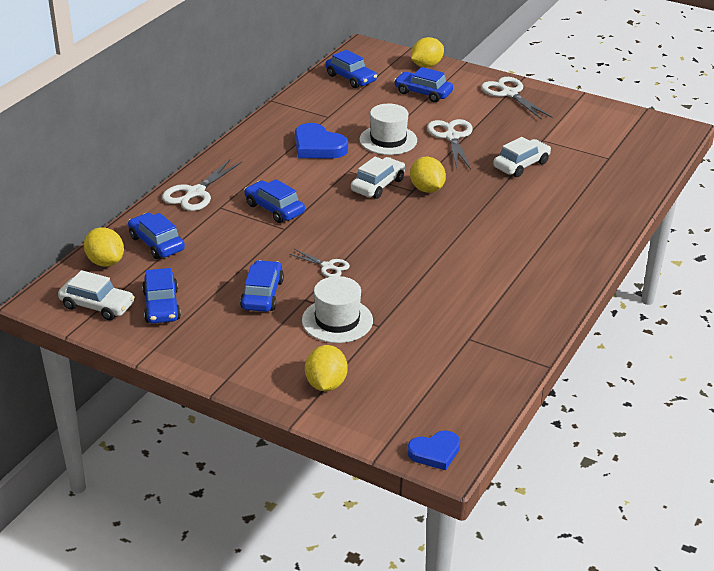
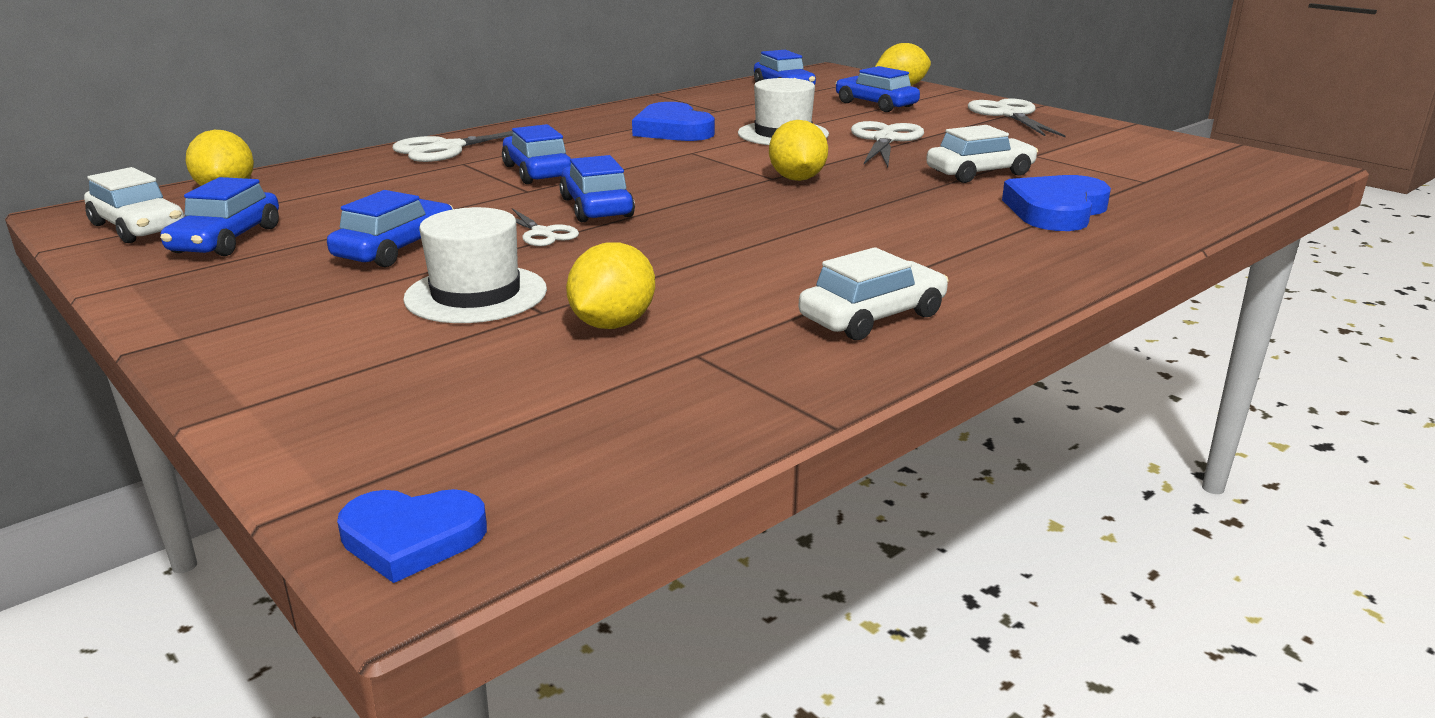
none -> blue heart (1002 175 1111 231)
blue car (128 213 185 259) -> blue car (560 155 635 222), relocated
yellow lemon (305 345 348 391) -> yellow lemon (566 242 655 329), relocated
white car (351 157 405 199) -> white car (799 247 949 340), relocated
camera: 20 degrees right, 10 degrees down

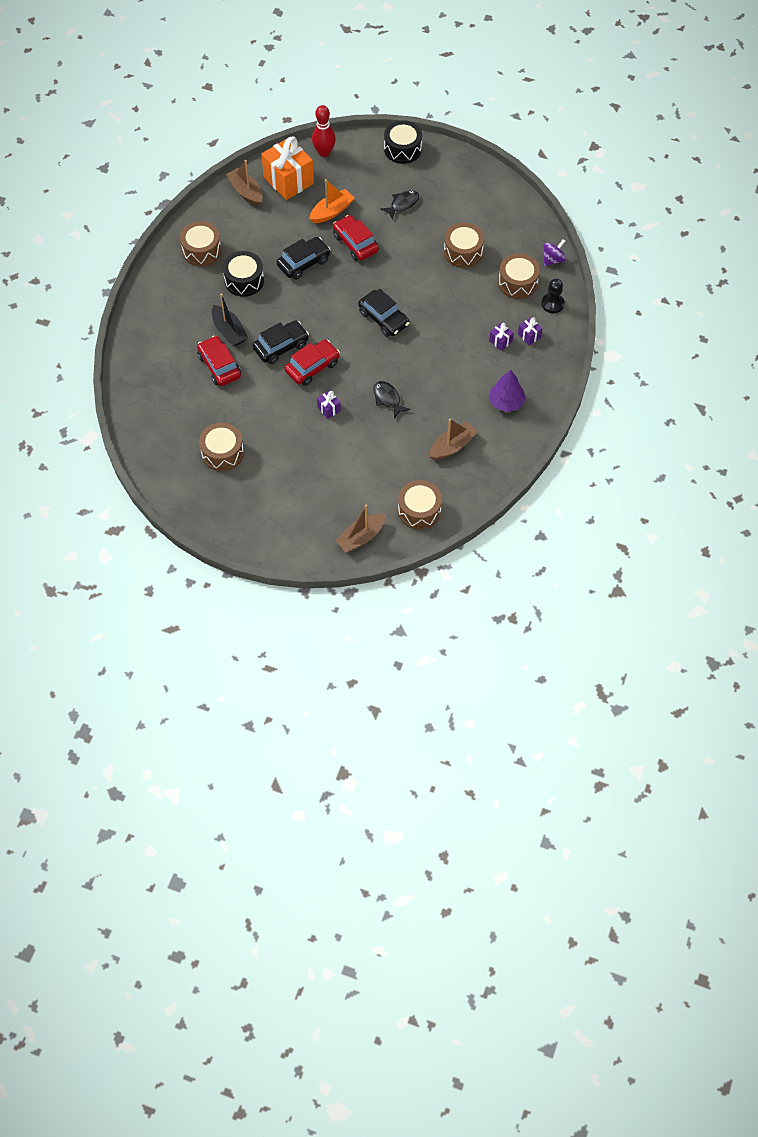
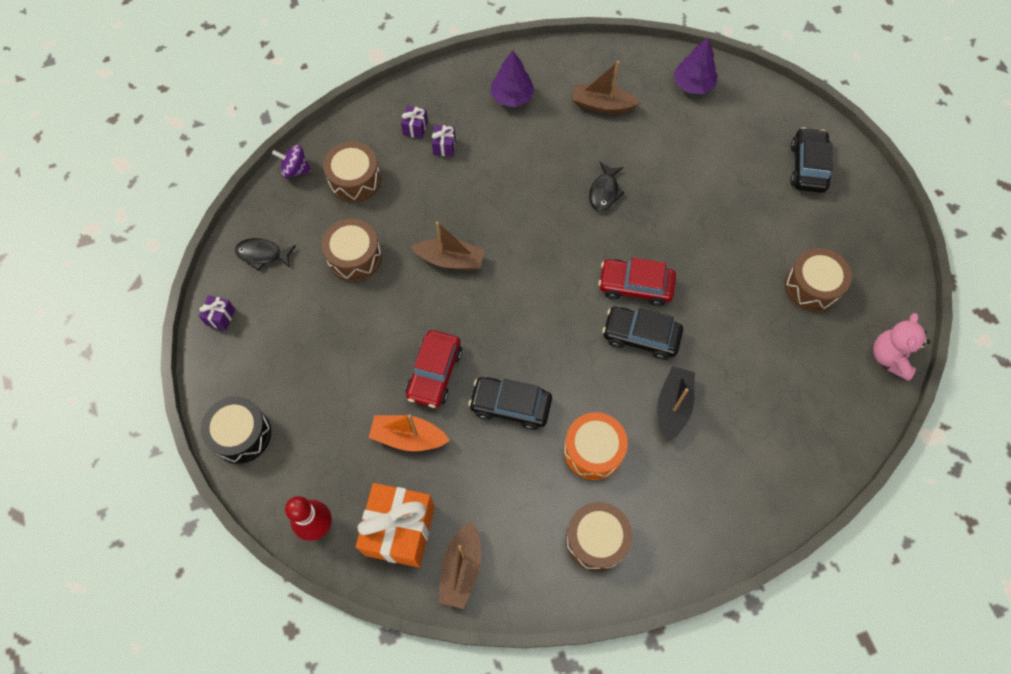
red car (197 336 241 386) -> none
black pawn (541 278 565 313) -> none
none -> pink teddy bear (873 313 930 381)
purple gift (317 390 341 419) -> purple gift (199 295 235 330), relocated
brown boat (335 505 386 553) -> brown boat (411 221 485 270), relocated
black car (358 289 409 337) -> black car (790 127 833 193), relocated
black fish (380 190 419 219) -> black fish (235 238 296 271), relocated
brown drum (398 480 442 530) -> purple tree (674 38 718 94)
black drum (223 251 264 297) -> orange drum (564 412 628 480)
camera: 130 degrees left, 5 degrees up

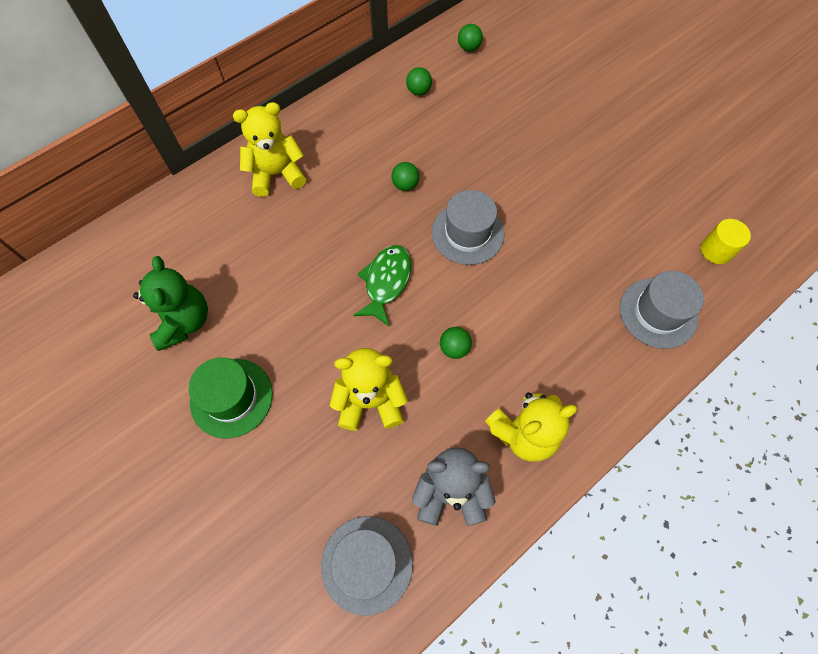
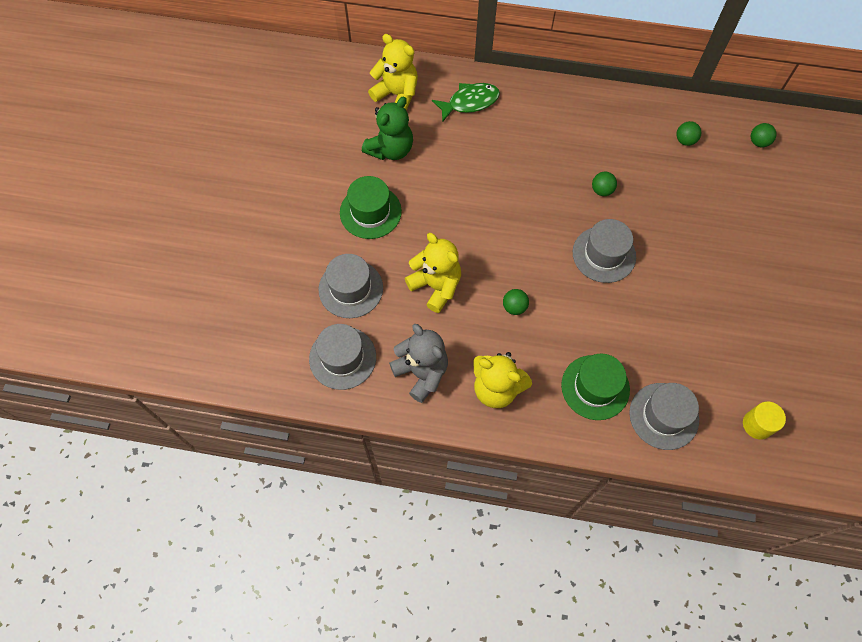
none -> grey hat (318 254 383 318)
none -> green hat (561 353 630 420)
yellow teddy bear (233 102 306 197) -> yellow teddy bear (368 34 418 110), relocated
green fish (353 245 411 326) -> green fish (432 83 500 123), relocated
camera: 50 degrees right, 0 degrees up

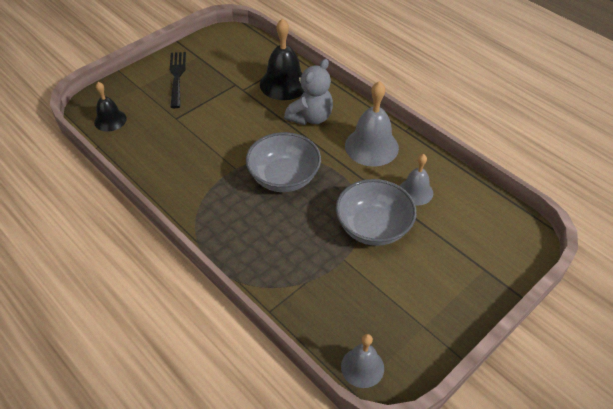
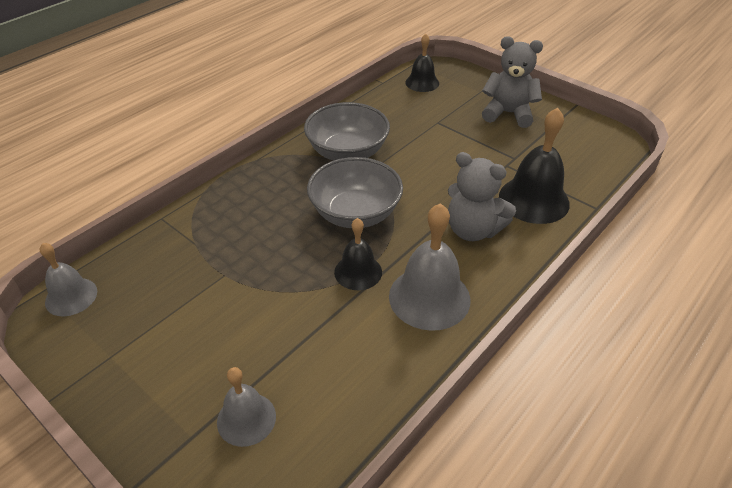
none -> black bell (334 218 382 290)
grey bowl (336 179 417 246) -> grey bowl (304 102 390 161), relocated
grey bell (400 154 433 205) -> grey bell (217 367 276 447), relocated
black fork (170 52 186 108) -> grey teddy bear (482 36 543 128)
camera: 85 degrees right, 5 degrees down

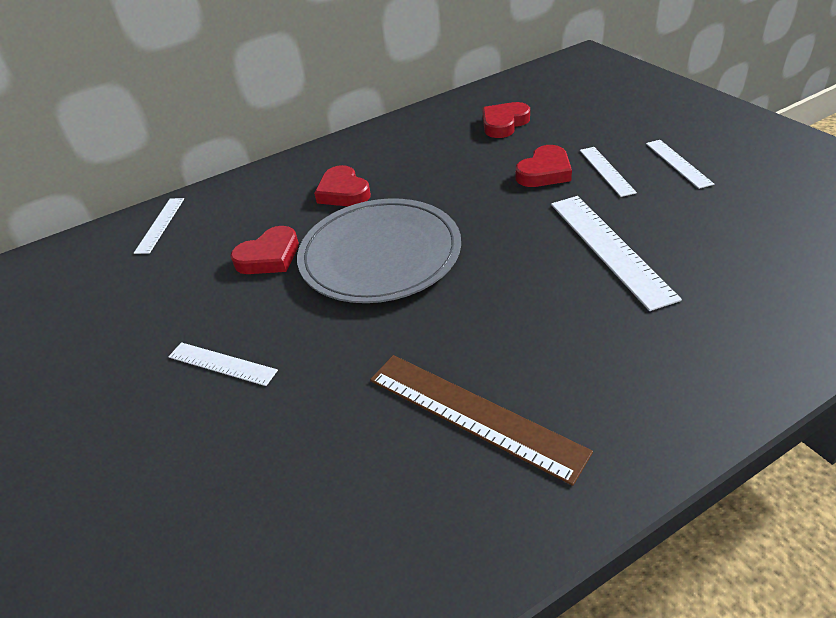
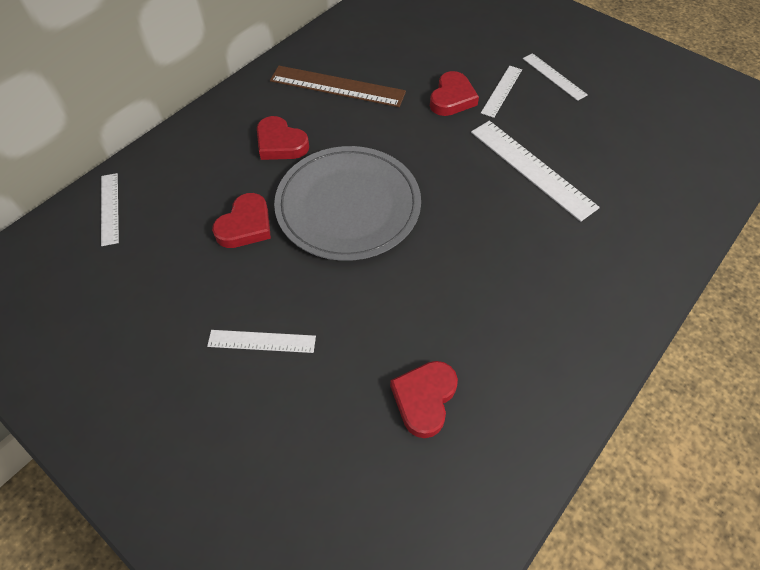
brown ruler (370 355 593 486) -> brown ruler (270 66 406 107), relocated
red heart (482 102 530 138) -> red heart (390 361 458 438), relocated
white ruler (580 147 637 197) -> white ruler (481 66 522 118), 60 degrees clockwise
camera: 25 degrees left, 15 degrees up

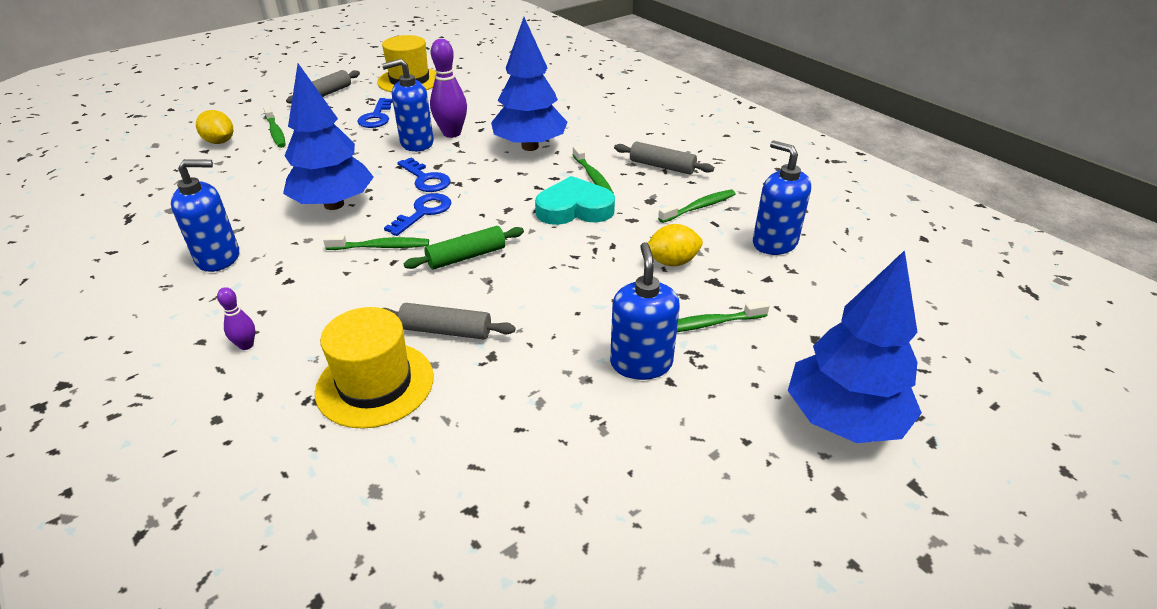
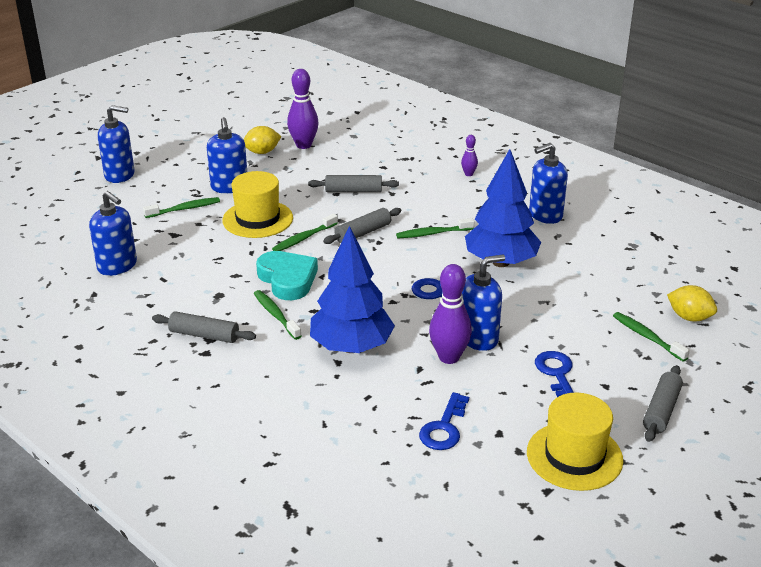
none -> purple bowling pin (287 69 319 149)
yellow hat (315 307 434 429) -> yellow hat (222 171 293 238), relocated
blue key (384 193 451 236) -> blue key (419 392 469 450), relocated
yellow lemon (648 224 703 266) -> yellow lemon (243 126 282 154), relocated
green toothbrush (658 189 736 223) -> green toothbrush (272 214 338 251), relocated
blue tree (788 250 922 443) -> blue soap dispenser (98 105 135 183)
green rolling pin (404 226 524 270) -> grey rolling pin (323 208 401 244)
turquoise heart (535 176 615 225) -> turquoise heart (256 251 318 300), 105 degrees counterclockwise
camera: 170 degrees right, 5 degrees down

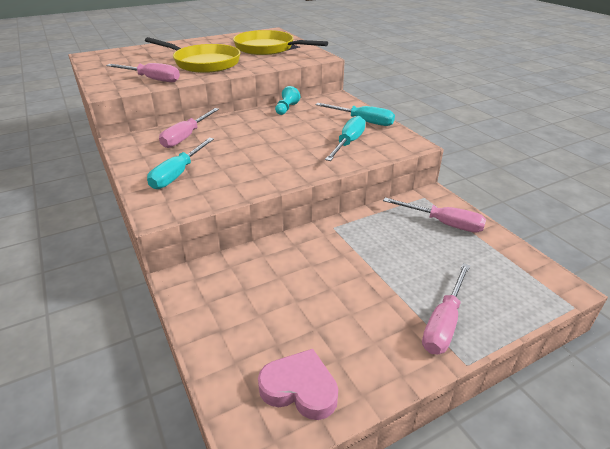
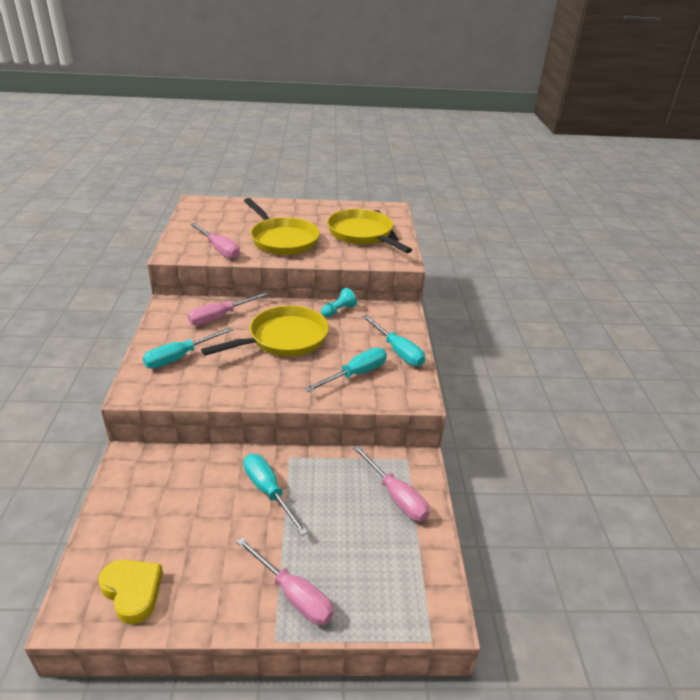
none -> yellow pan (201 306 329 356)
none -> turquoise screwdriver (244 454 308 535)
pink heart (258 349 338 420) -> yellow heart (98 559 163 624)
pink screwdriver (422 263 470 354) -> pink screwdriver (236 537 334 625), 105 degrees counterclockwise
camera: 25 degrees right, 0 degrees up

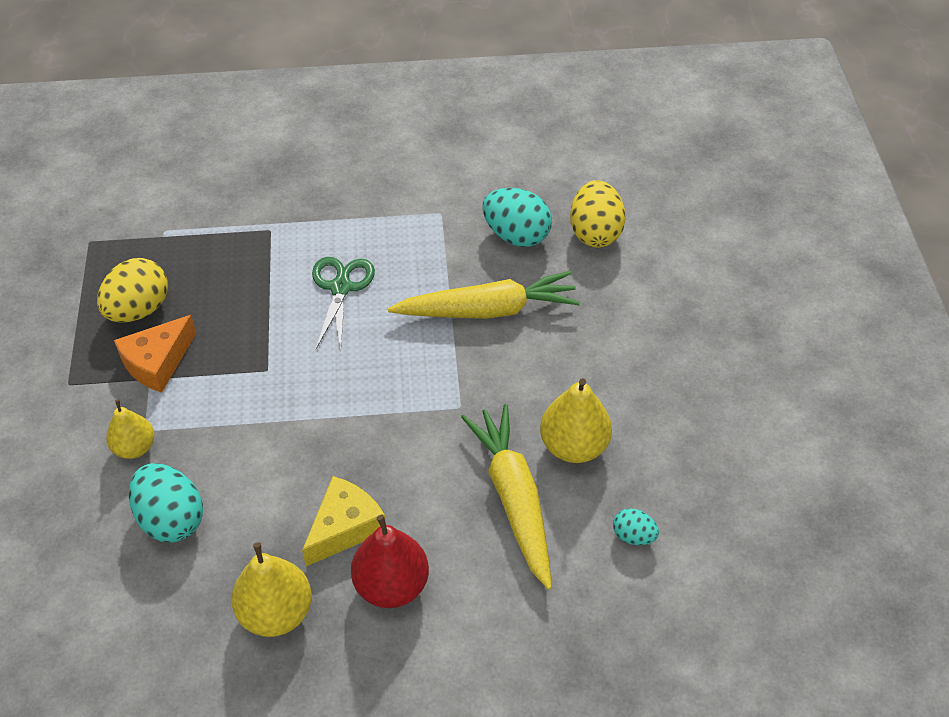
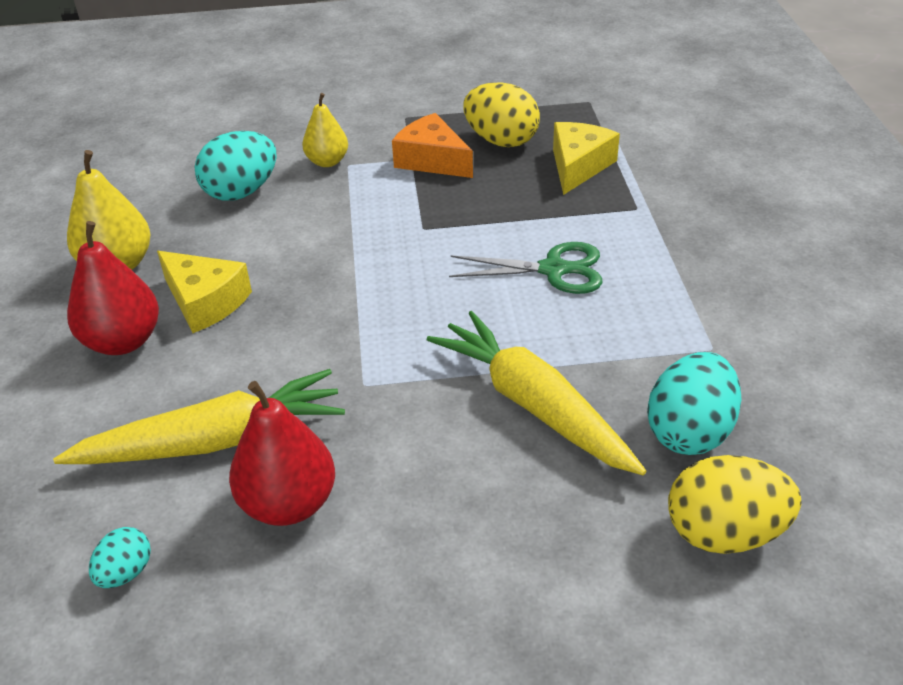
none -> yellow cheese (553 122 620 195)
yellow pear (540 378 612 463) -> red pear (229 381 335 526)
yellow carrot (388 271 580 319) -> yellow carrot (427 311 646 475), 150 degrees clockwise
camera: 90 degrees right, 10 degrees down

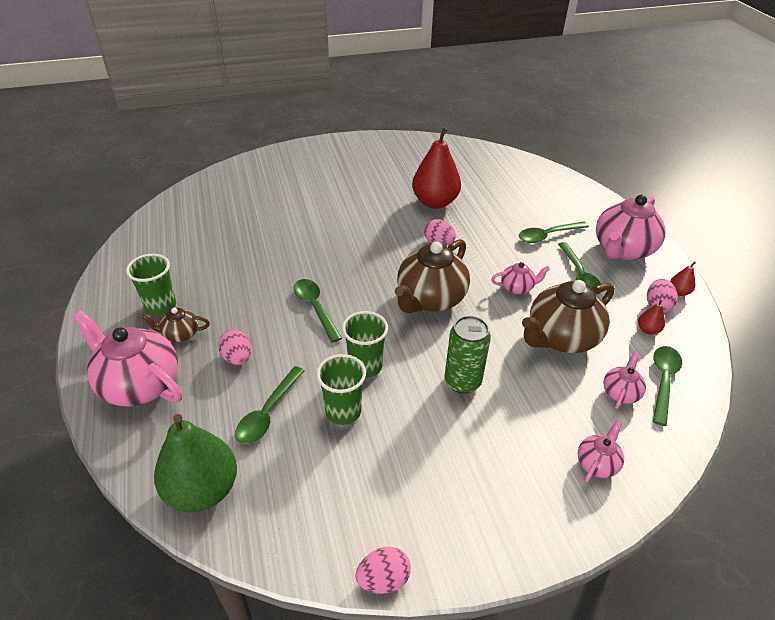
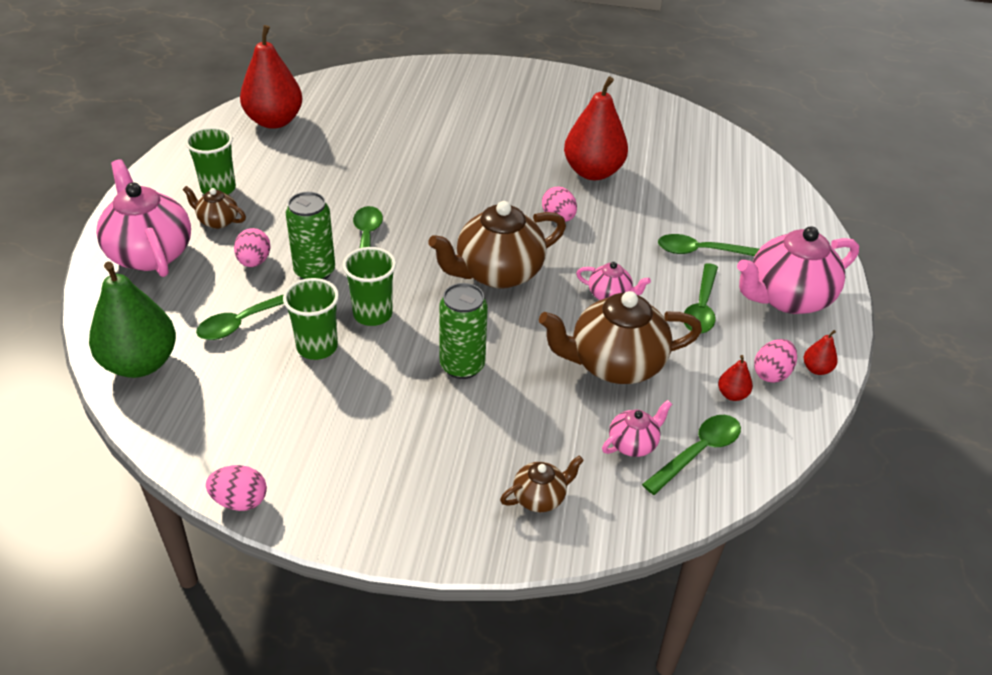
none -> red pear (240 25 303 129)
none -> green can (286 192 335 280)
pink teapot (578 420 624 483) -> brown teapot (500 455 584 512)
camera: 25 degrees right, 0 degrees up

